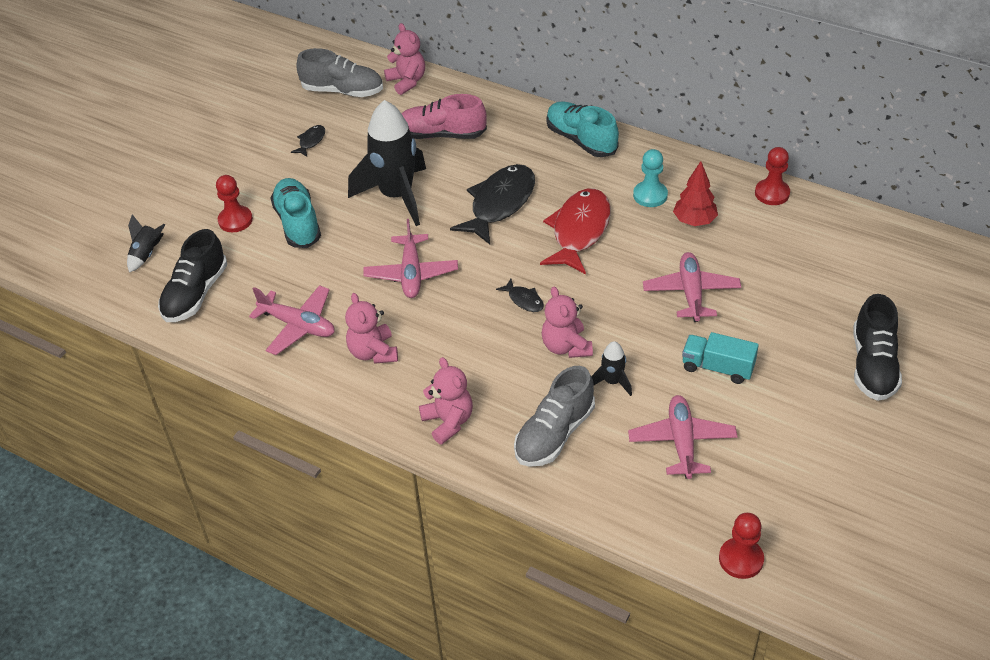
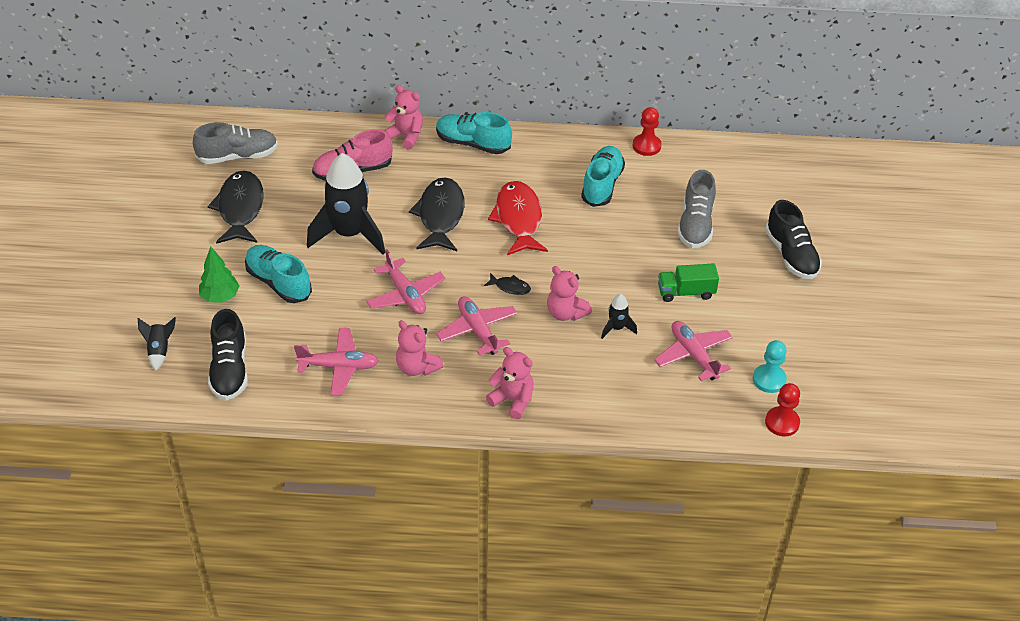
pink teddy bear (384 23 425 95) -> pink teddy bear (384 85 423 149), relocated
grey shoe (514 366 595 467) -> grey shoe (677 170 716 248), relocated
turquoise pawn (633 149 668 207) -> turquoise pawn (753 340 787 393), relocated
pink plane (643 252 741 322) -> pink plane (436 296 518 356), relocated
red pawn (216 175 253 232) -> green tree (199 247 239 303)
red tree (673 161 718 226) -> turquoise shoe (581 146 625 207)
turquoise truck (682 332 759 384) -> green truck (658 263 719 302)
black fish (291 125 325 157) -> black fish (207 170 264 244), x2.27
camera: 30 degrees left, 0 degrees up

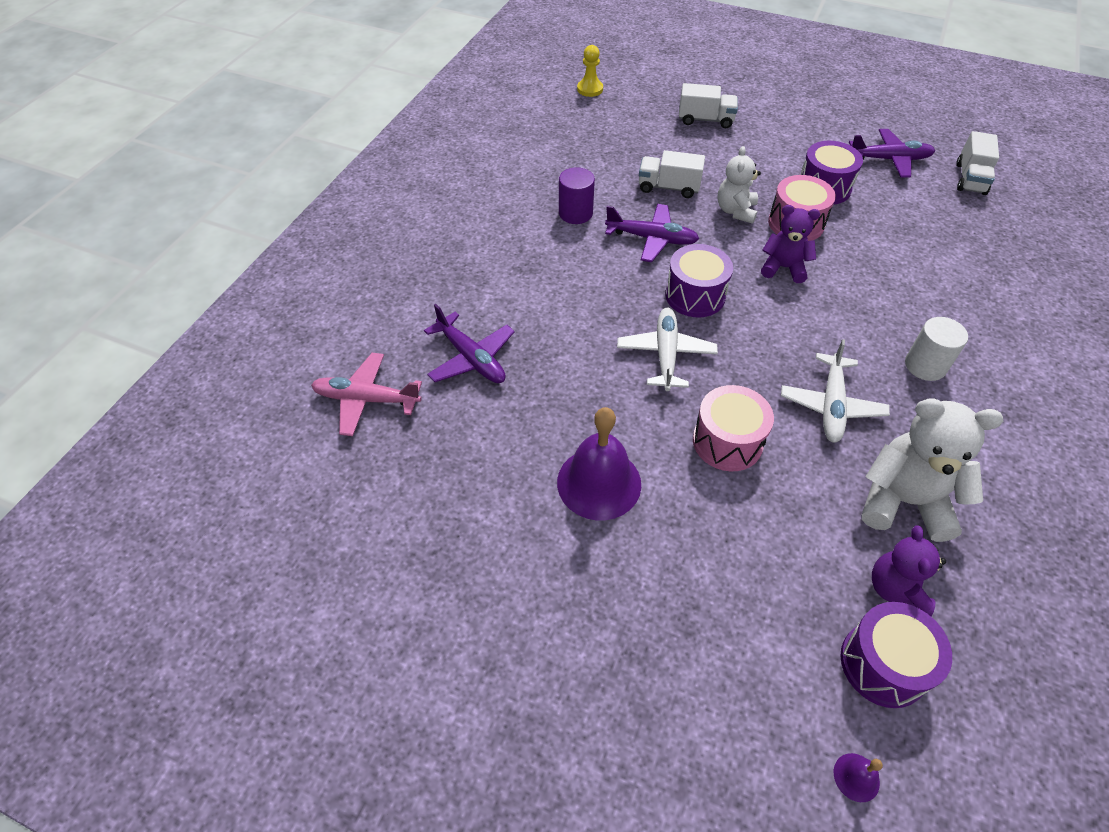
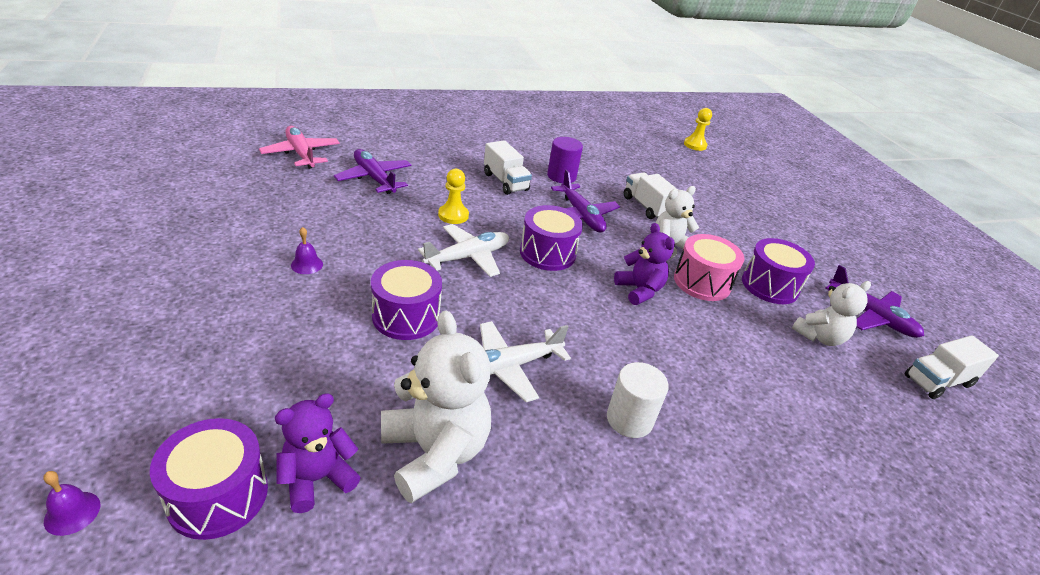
none -> yellow pawn (438 169 469 224)
none -> white teddy bear (792 281 871 346)
white truck (679 83 738 128) -> white truck (484 140 532 195), relocated
pink drum (693 385 774 471) -> purple drum (371 260 442 340)
purple plane (424 304 515 383) -> purple plane (334 149 412 194), 135 degrees clockwise
purple bell (557 407 641 520) -> purple bell (291 227 323 274), x0.42
camera: 45 degrees right, 15 degrees down

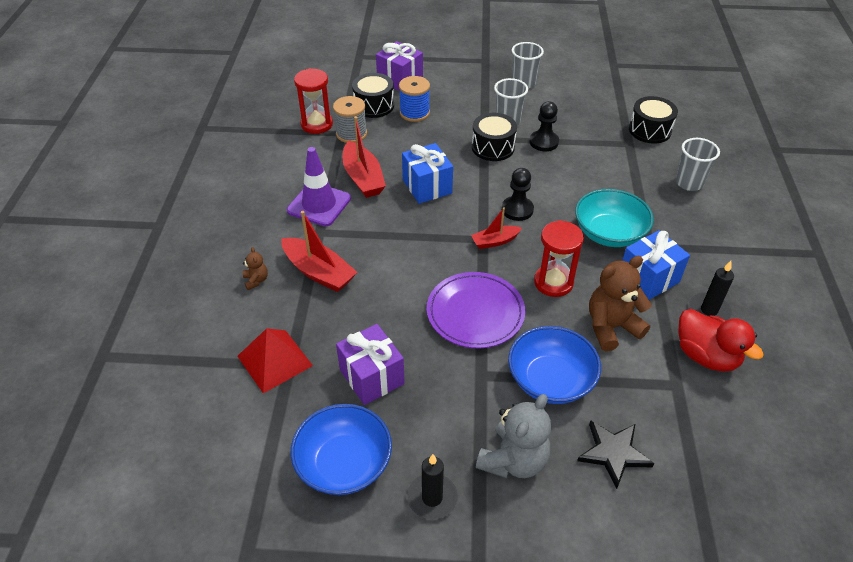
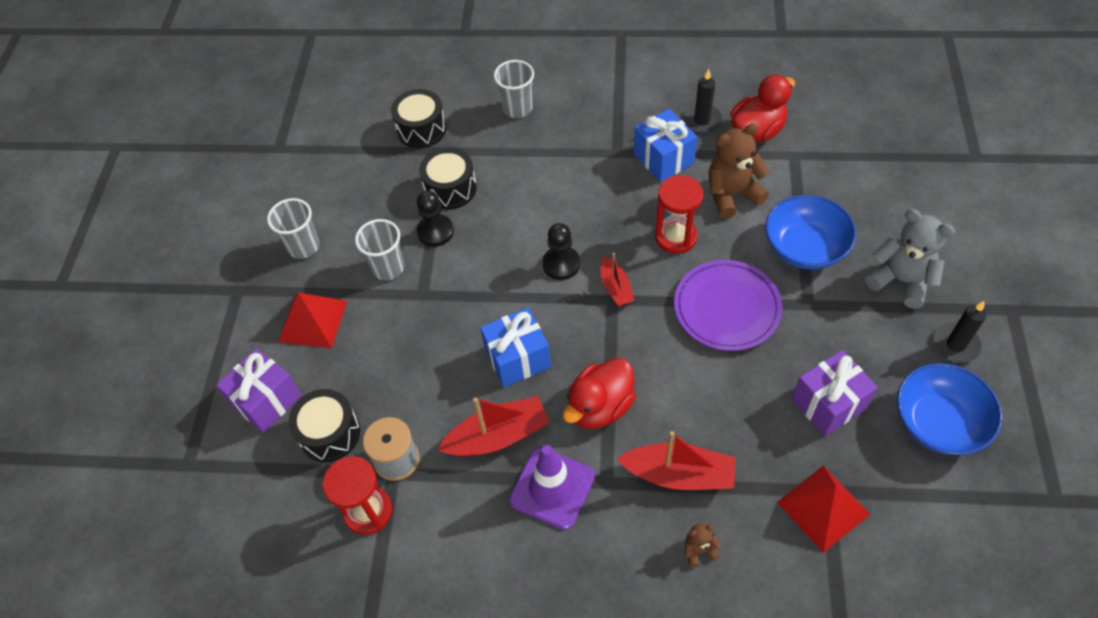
blue spool (399 76 430 122) -> none
turquoise bowl (575 189 654 247) -> none
black star (577 420 654 489) -> none
none -> red pyramid (278 293 347 348)
none -> red duck (563 358 636 429)
black drum (472 113 517 161) -> black drum (419 147 477 210), relocated
red boat (281 211 357 292) -> red boat (617 431 736 490), 60 degrees clockwise
brown teddy bear (589 256 652 351) -> brown teddy bear (709 123 770 219), 90 degrees clockwise
camera: 85 degrees left, 10 degrees up

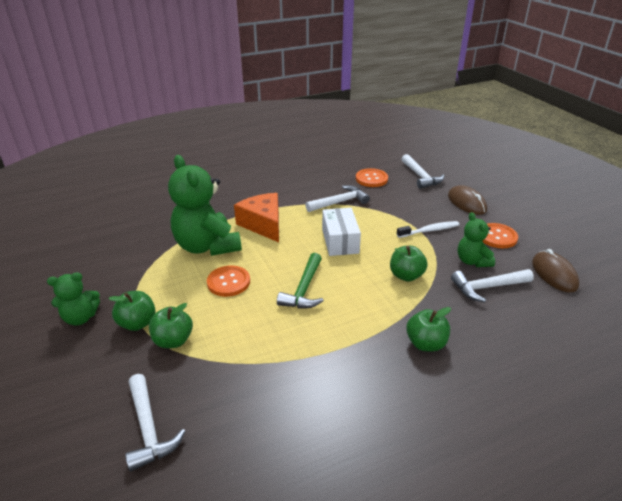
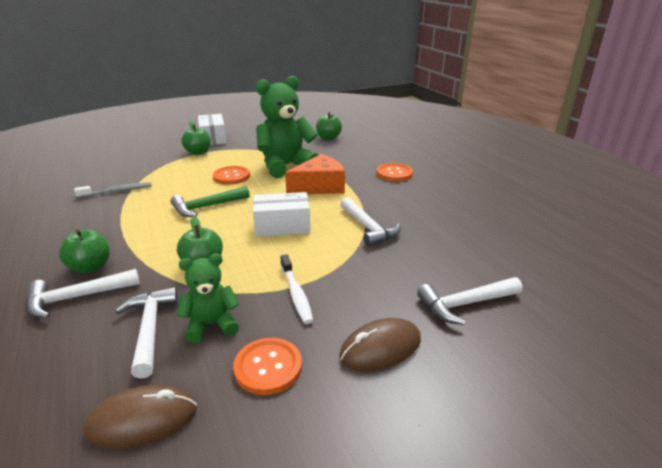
none -> grey toothbrush (74 182 152 198)
white hammer (125 374 185 471) -> white hammer (27 269 140 318), relocated
green apple (149 303 193 348) -> green apple (316 112 342 140), relocated
orange button (356 168 388 187) -> orange button (377 163 413 181), relocated
green teddy bear (47 272 100 326) -> white box (198 114 226 145)
green hammer (277 253 324 308) -> green hammer (171 186 250 217), 45 degrees counterclockwise
camera: 90 degrees right, 5 degrees down

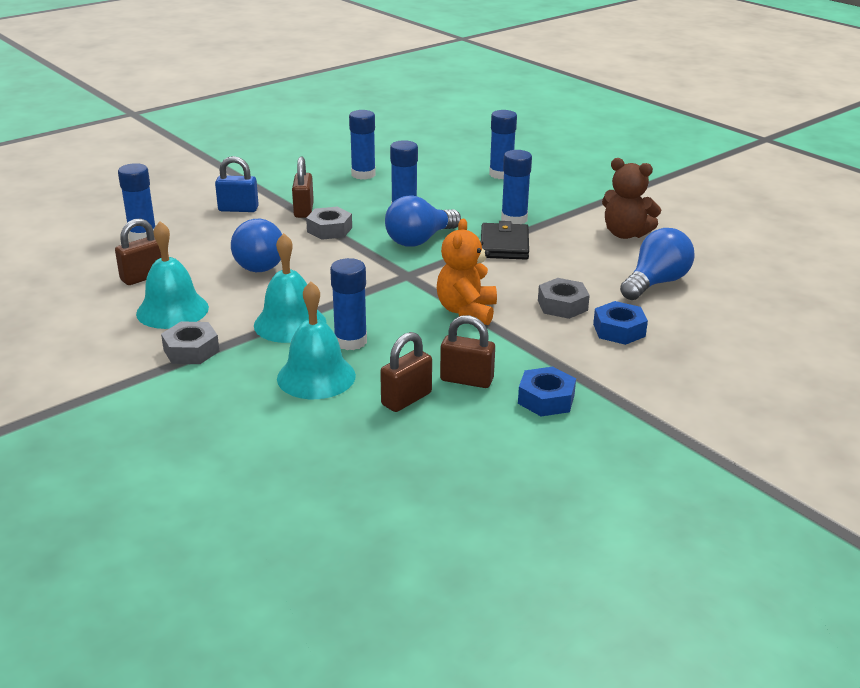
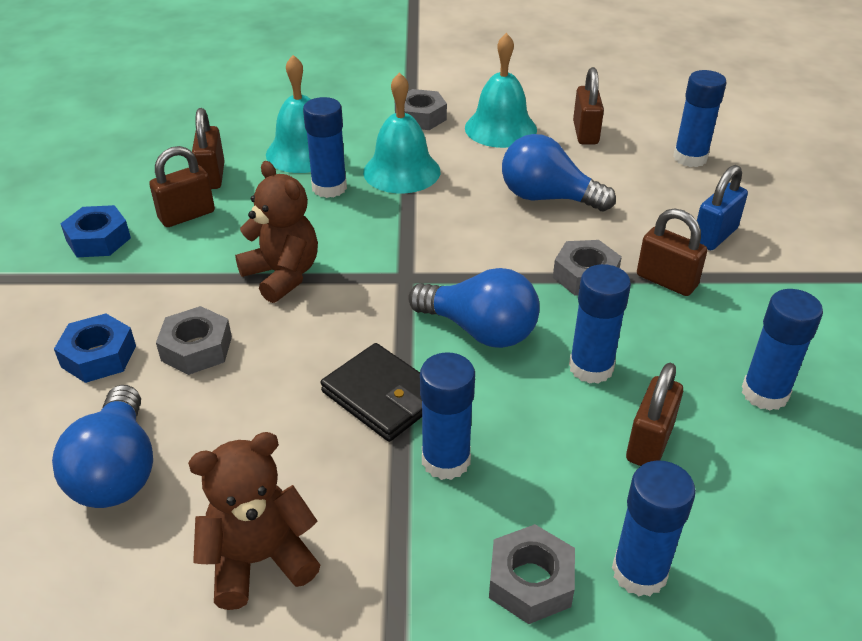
none -> grey nut (489 524 575 624)
none -> brown padlock (626 363 683 466)
orange teddy bear (437 219 497 325) -> brown teddy bear (235 161 318 303)
blue light bulb (385 195 461 247) -> blue light bulb (408 268 540 348), 120 degrees clockwise
camera: 130 degrees right, 10 degrees up

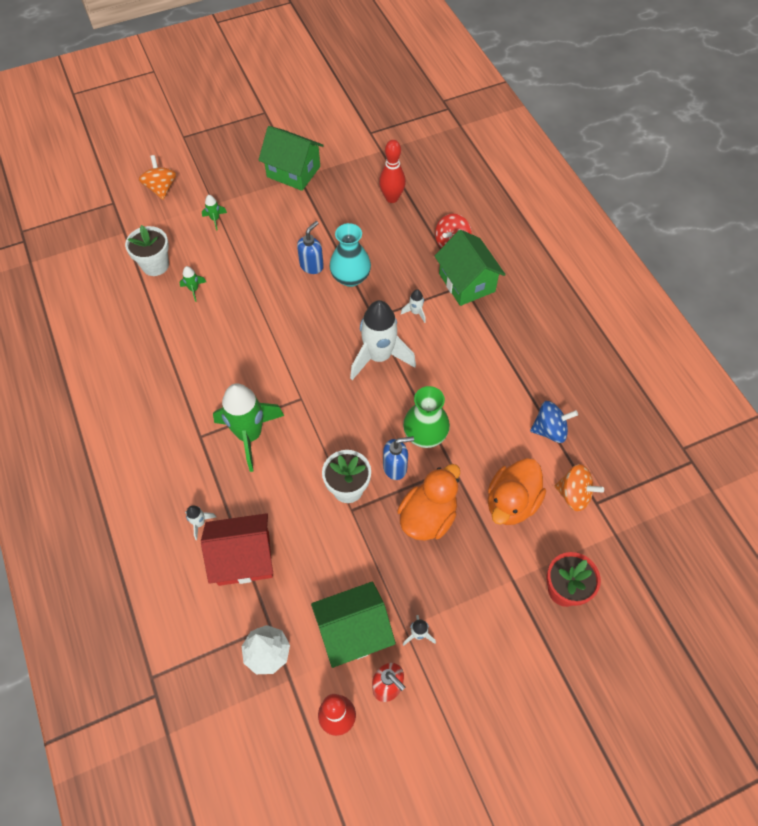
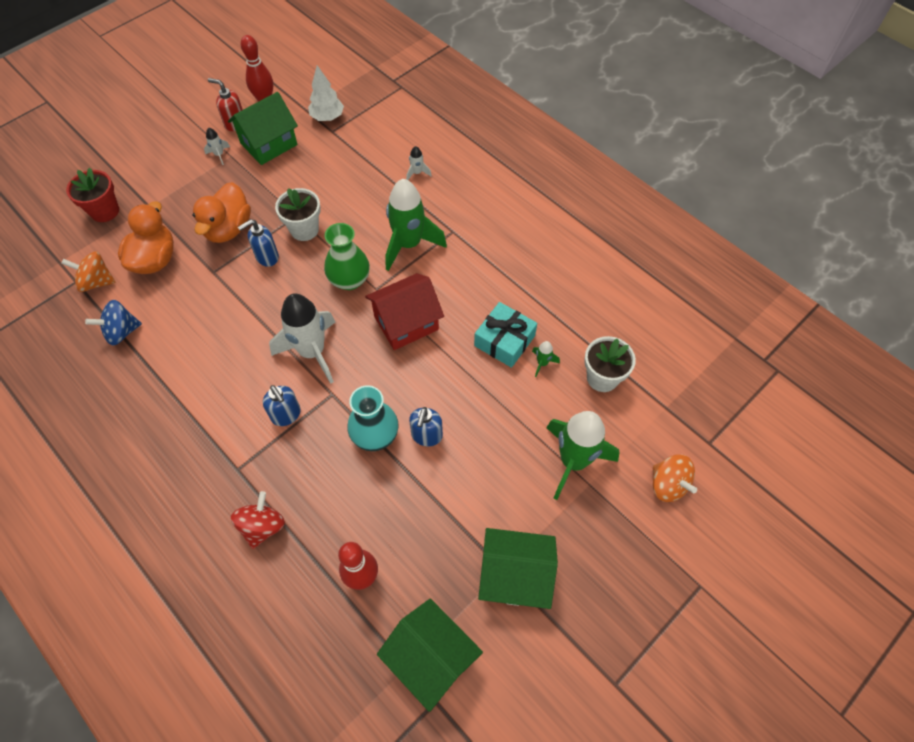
none -> turquoise gift (474 302 537 368)
red house (201 513 273 586) -> red house (365 273 444 350), relocated
green vase (403 386 450 448) -> green vase (324 223 370 290), relocated
green house (435 230 506 306) -> green house (377 598 483 712), relocated
white rocket (401 289 426 323) -> blue soap dispenser (263 385 301 426)
green rocket (202 195 227 230) -> green rocket (546 411 619 500), x2.41
camera: 160 degrees right, 0 degrees up

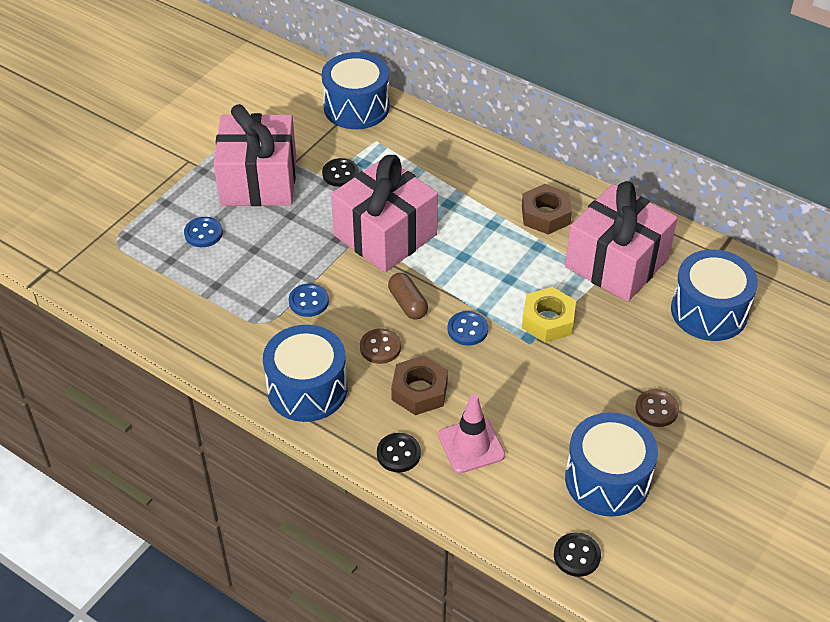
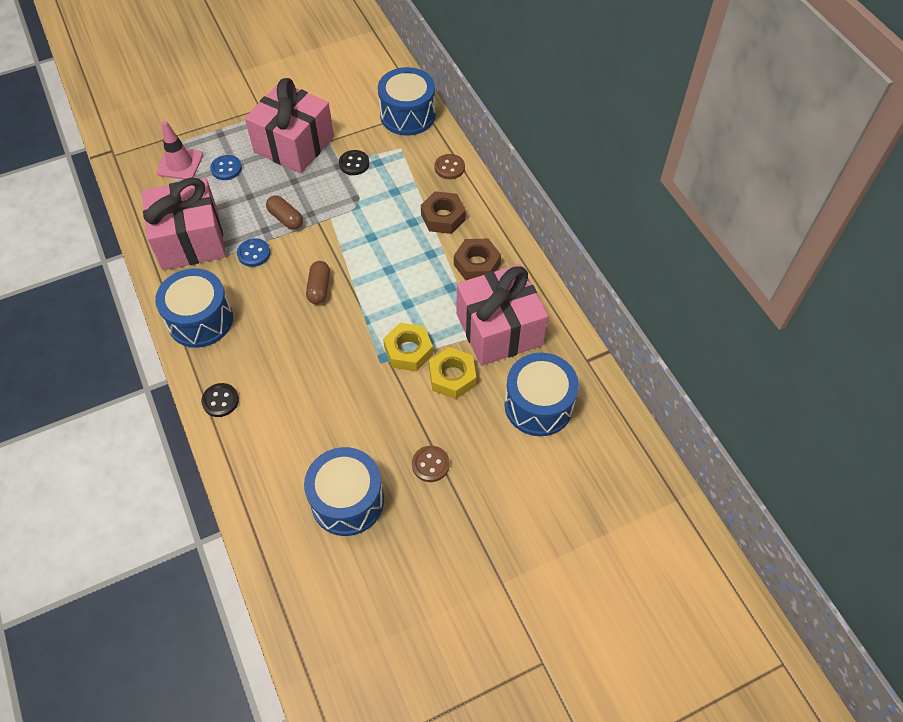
blue button (448 311 488 346) -> none
black button (554 532 601 577) -> none
none -> brown capsule (266 195 303 230)
none -> yellow nut (429 347 476 399)
pink gift (331 155 438 272) -> pink gift (142 178 226 270), relocated
brown button (360 328 401 364) -> brown button (435 154 465 179), relocated
brown nut (391 356 448 415) -> brown nut (421 191 466 234), relocated
pink traffic cone (438 394 505 473) -> pink traffic cone (156 121 203 180), relocated
camera: 30 degrees right, 10 degrees up

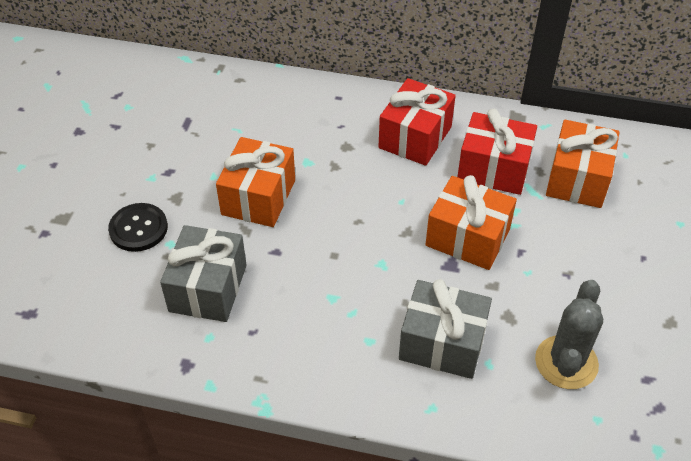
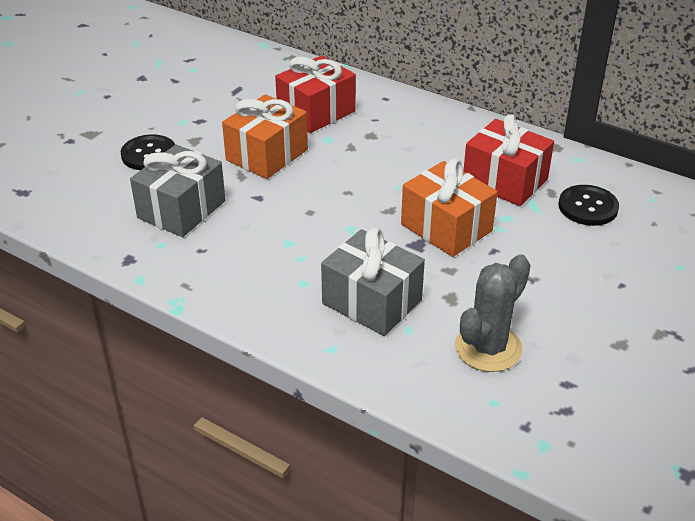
red gift (378 78 456 166) -> red gift (275 55 356 133), relocated
orange gift (546 120 619 208) -> black button (559 185 619 226)
camera: 20 degrees right, 10 degrees down

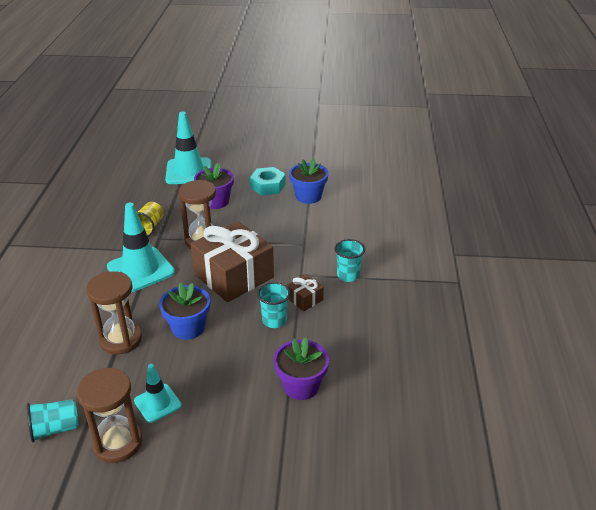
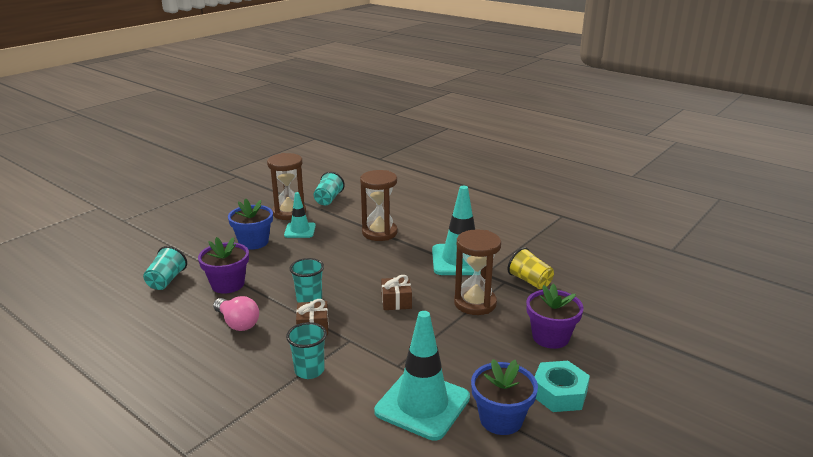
none -> turquoise cup (143 246 187 290)
none -> pink light bulb (213 296 259 331)
blue flower pot (159 282 210 340) -> blue flower pot (228 198 273 250), relocated
turquoise traffic cone (165 112 211 184) -> turquoise traffic cone (374 311 470 441), relocated
brown gift (190 221 274 302) -> brown gift (381 275 412 310), x0.44
camera: 125 degrees right, 10 degrees down

